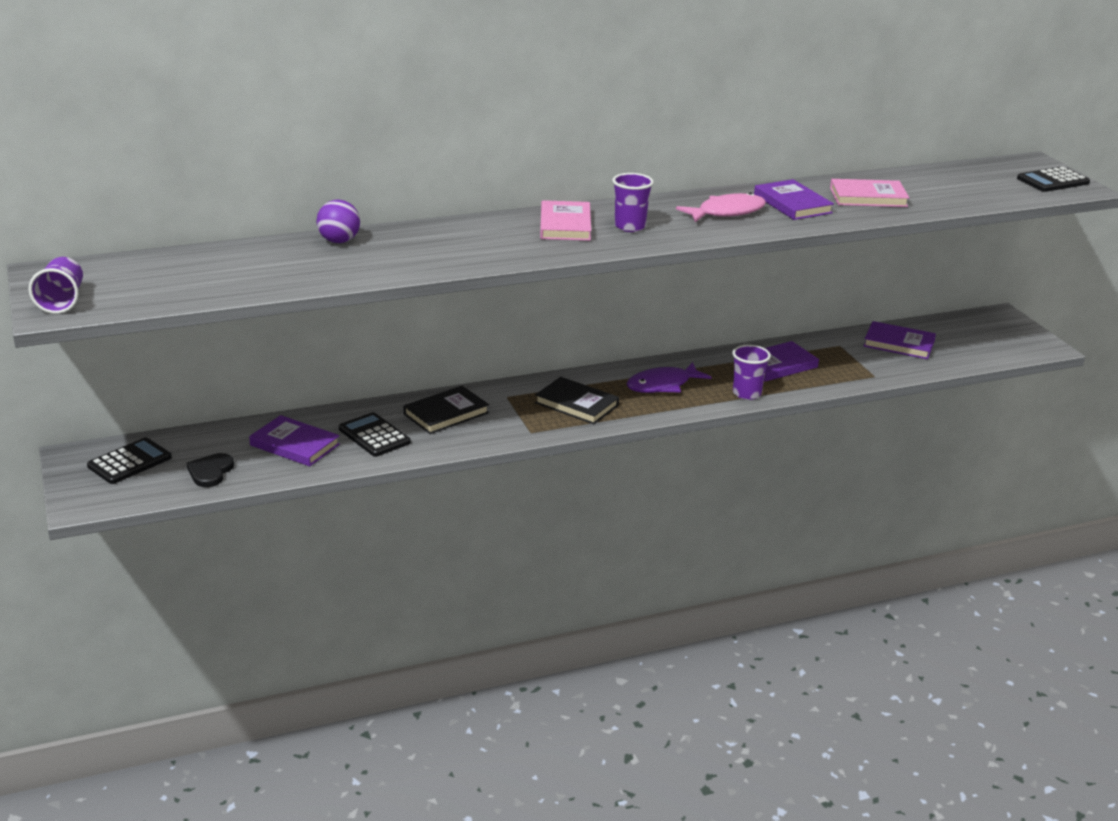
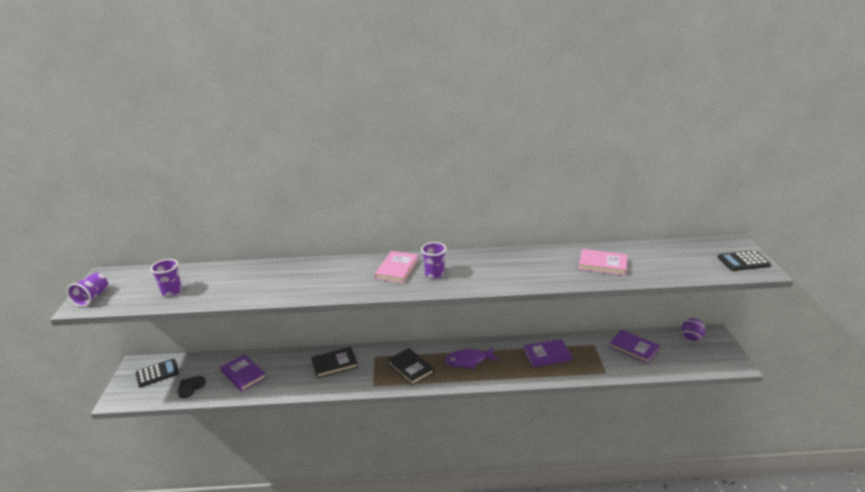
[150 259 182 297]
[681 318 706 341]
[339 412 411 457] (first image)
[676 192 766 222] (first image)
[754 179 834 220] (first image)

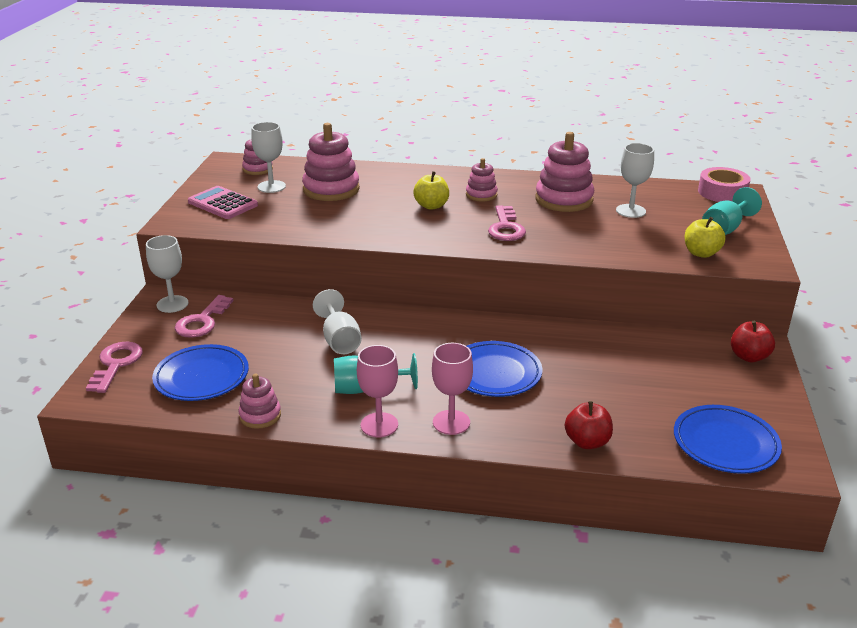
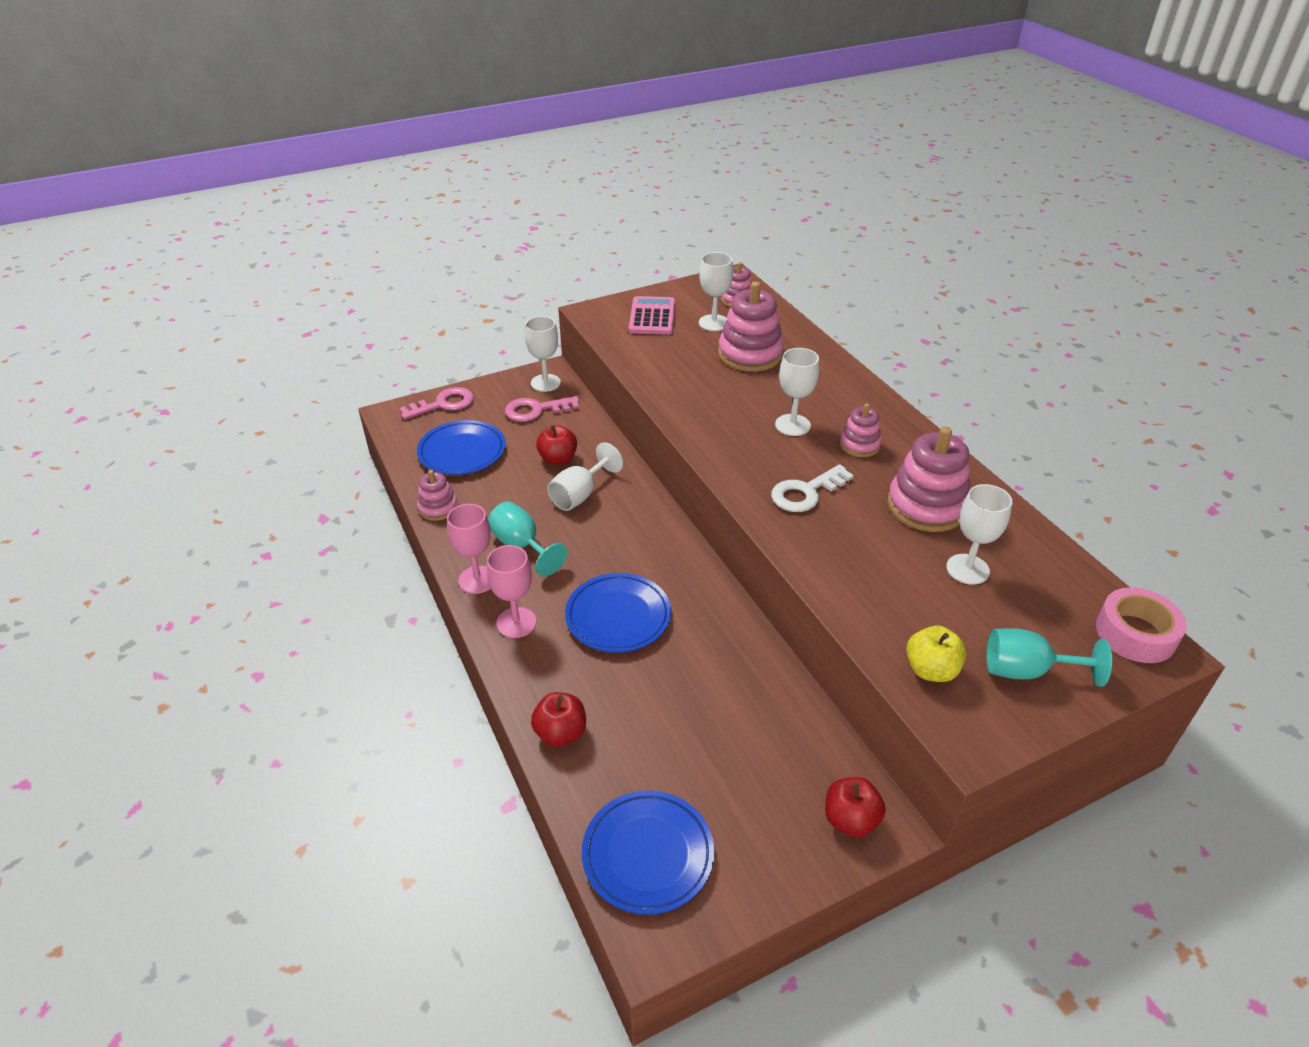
[536 425 577 465]
[771 464 854 512]
[775 348 819 436]

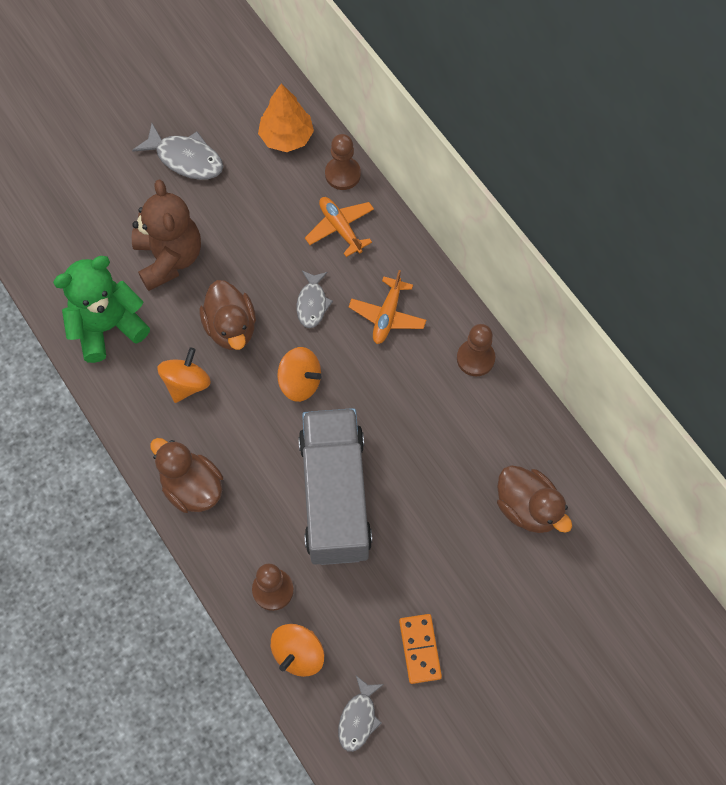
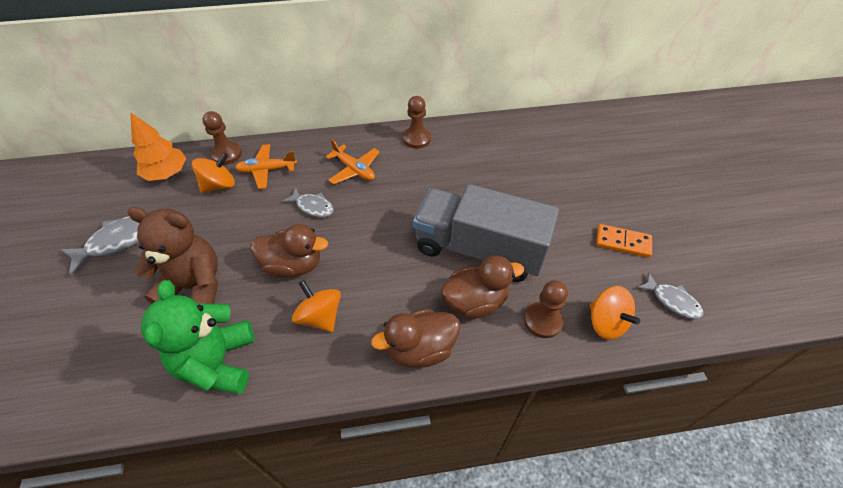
[192 153 235 193]
[441 255 524 319]

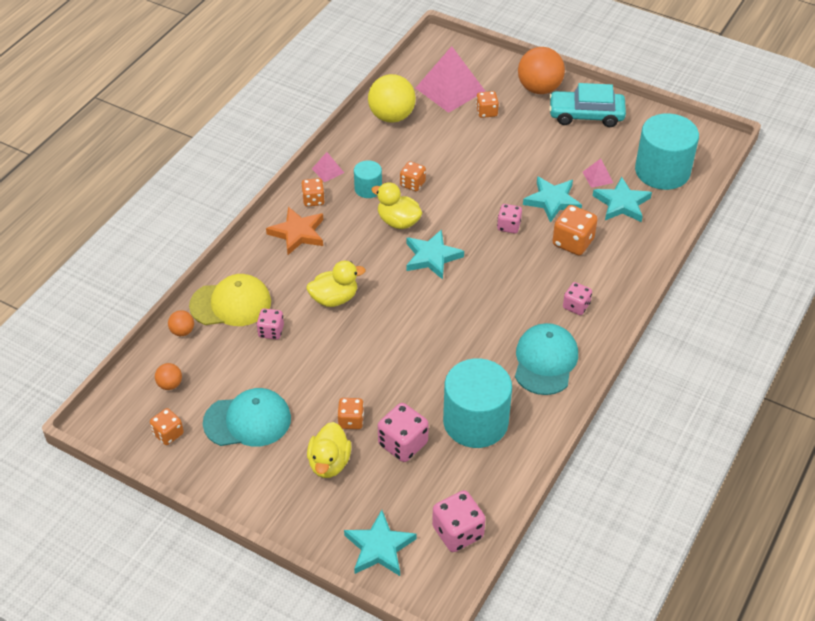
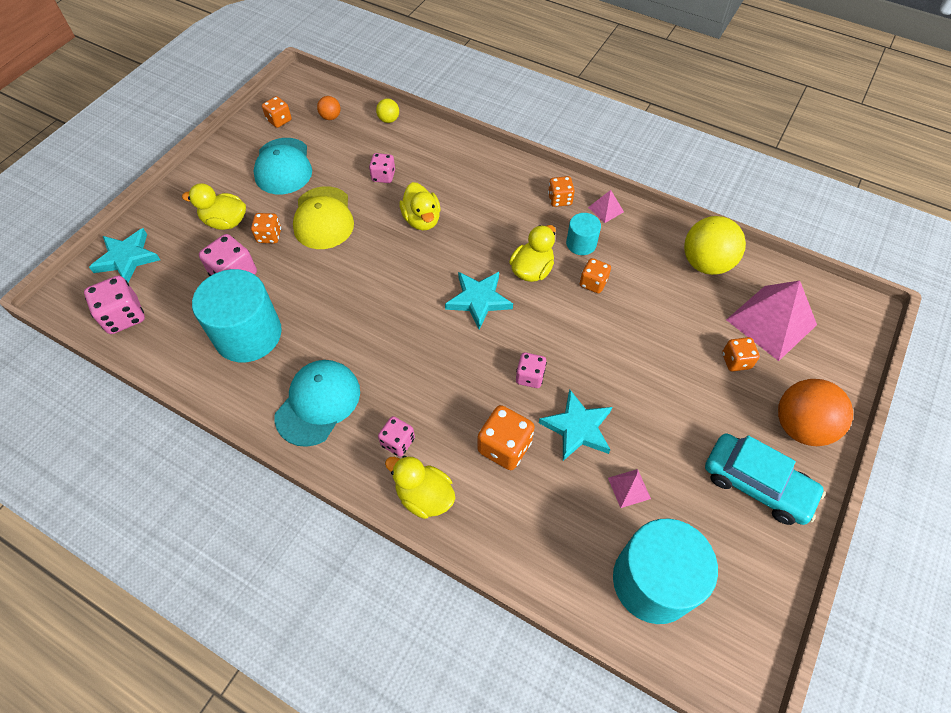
[275 360 360 447]
[293 186 354 249]
[376 99 399 123]
[385 456 455 519]
[705 433 826 525]
[266 207 323 255] (first image)
[593 177 652 222] (first image)

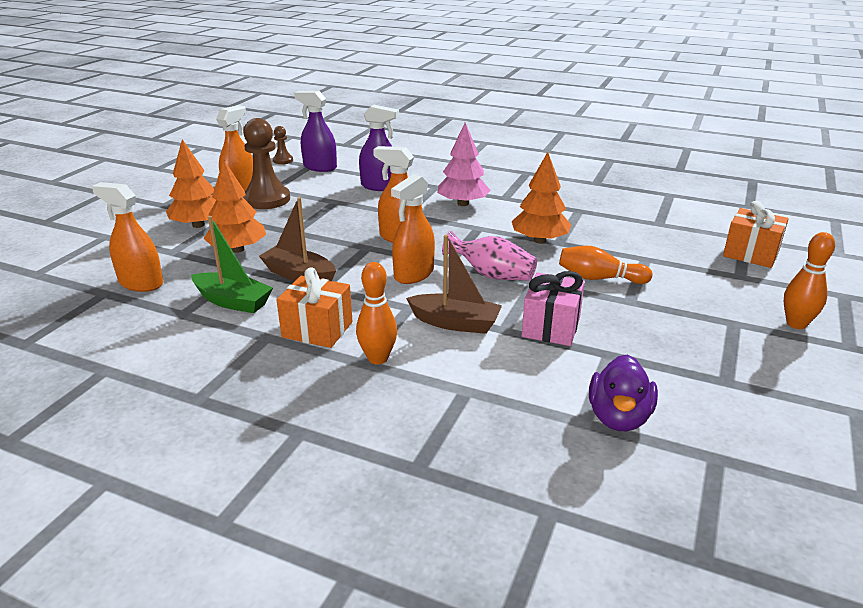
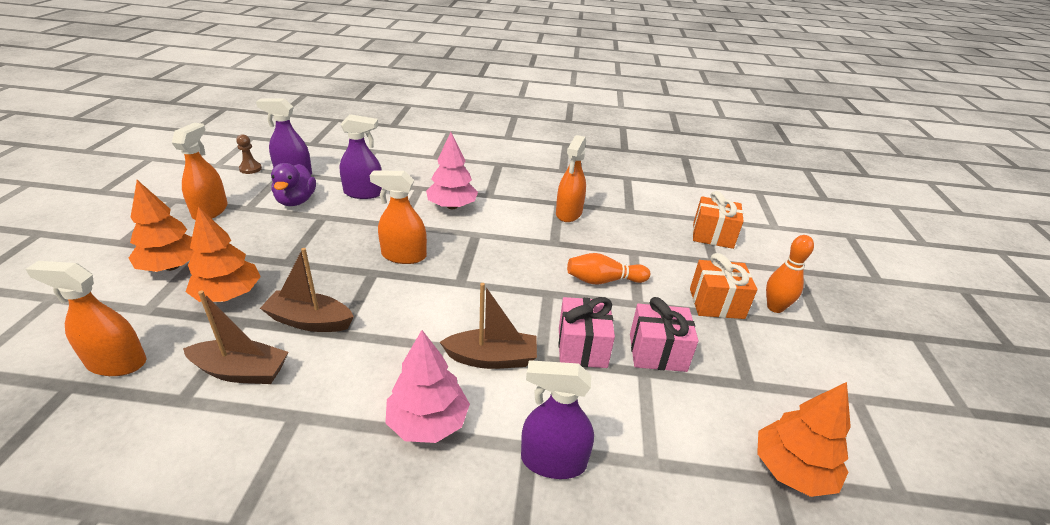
[183 290 289 384]
[271 163 316 206]
[386 330 470 443]
[521 360 594 479]
[556 135 586 222]
[630 297 698 372]
[690 253 757 319]
[757 382 851 497]
[243 118 290 209] (first image)
[442 231 537 281] (first image)

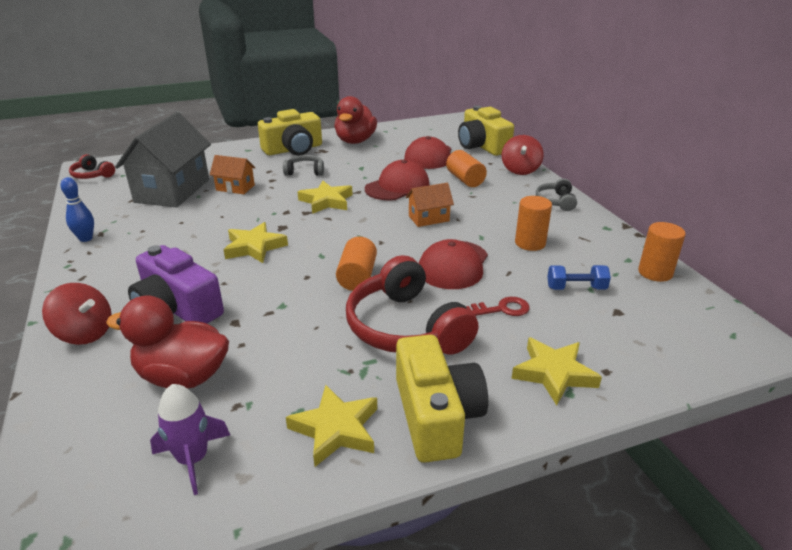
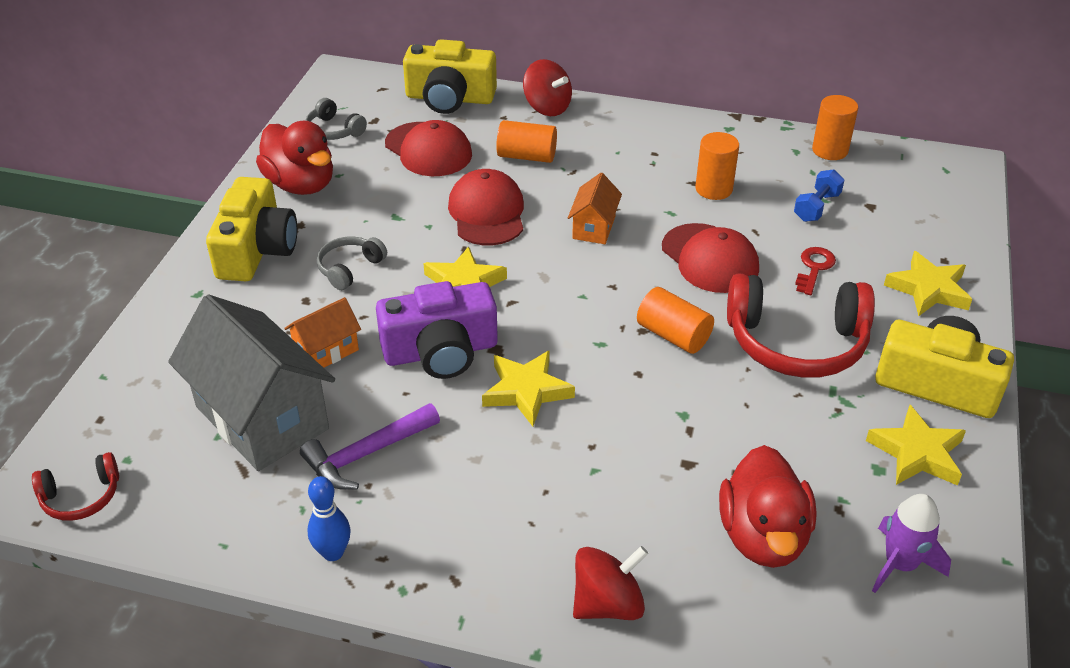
[300 403 440 490]
[305 98 367 140]
[376 281 498 379]
[719 445 817 568]

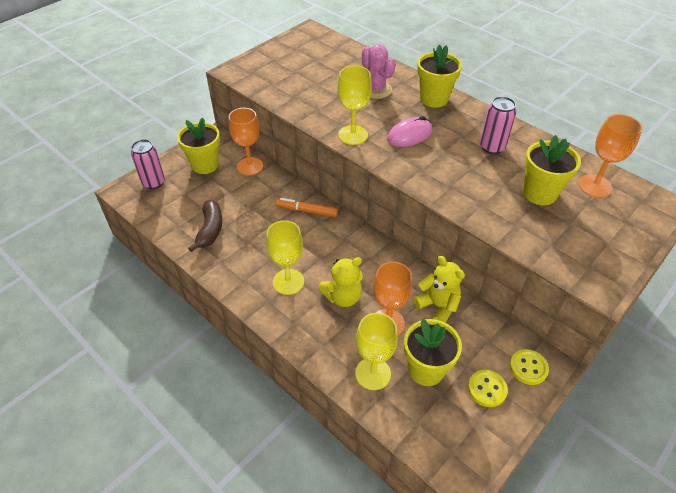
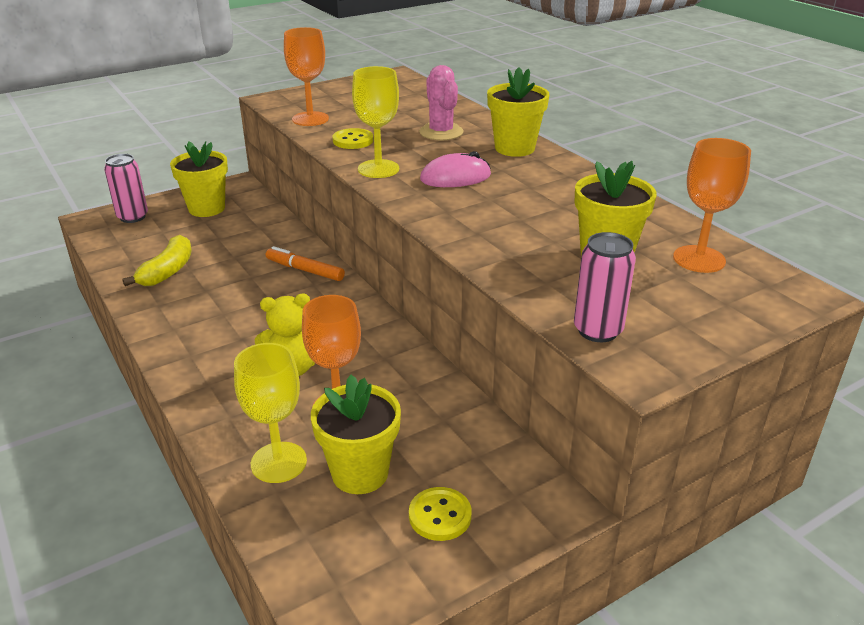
[122 235 192 286]
[284 27 329 126]
[332 128 374 149]
[574 232 636 342]
[266 220 304 295] (first image)
[413 256 465 323] (first image)

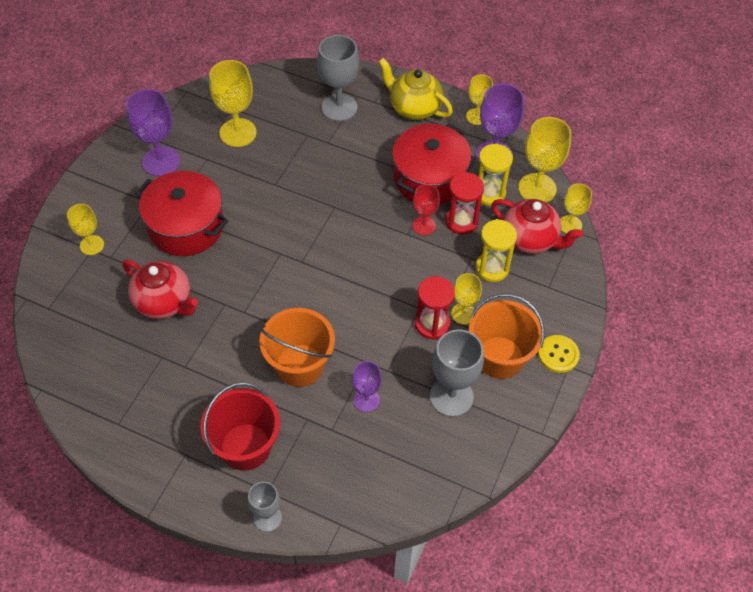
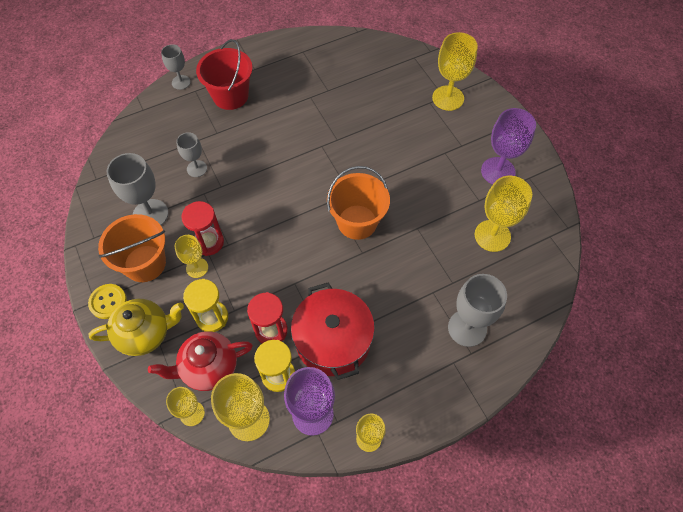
[89 299 184 356]
[176 132 207 177]
[327 166 390 240]
[432 32 478 111]
[122 260 198 319] (first image)
[135 171 228 256] (first image)
[412 184 440 235] (first image)

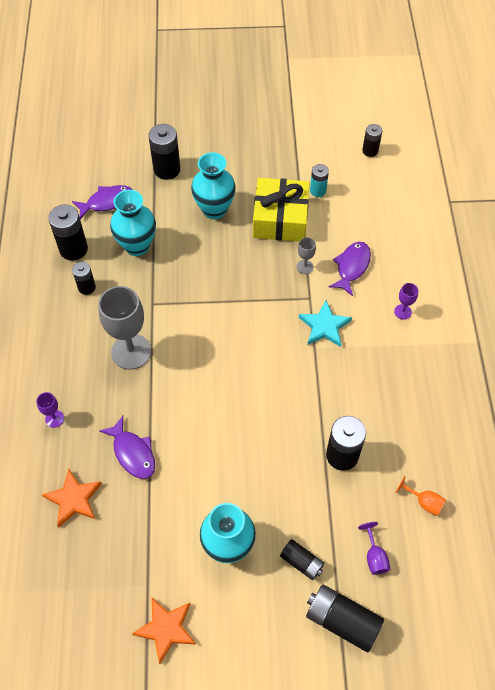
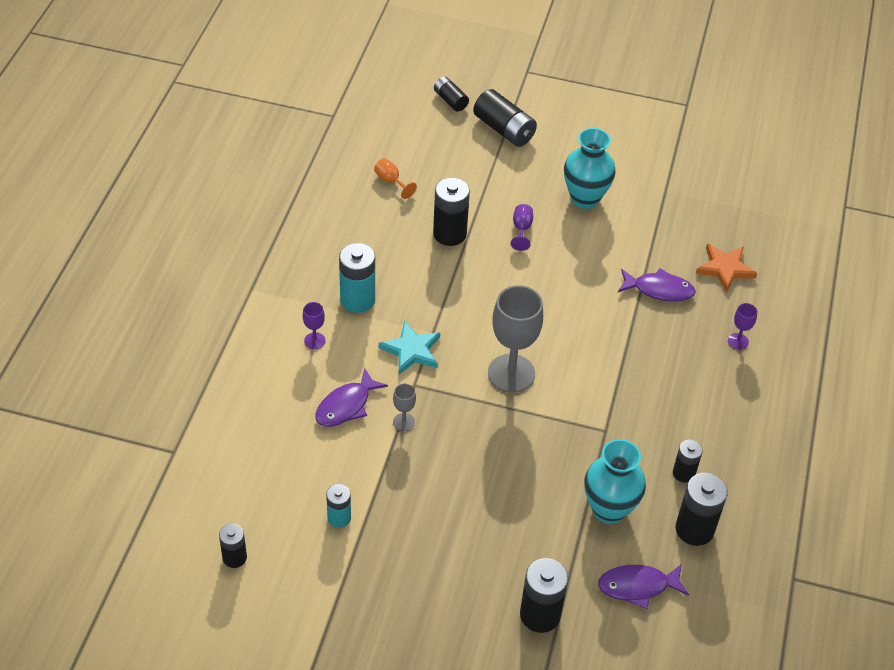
[339 243 375 313]
[434 76 469 112]
[488 285 543 393]
[511 204 533 251]
[618 268 696 302]
[132 597 196 664] (first image)
[191 152 236 219] (first image)
[253 178 310 241] (first image)

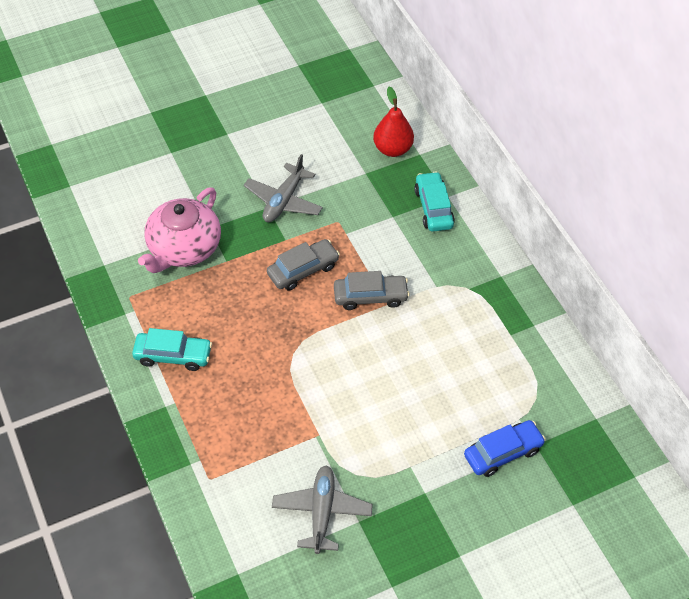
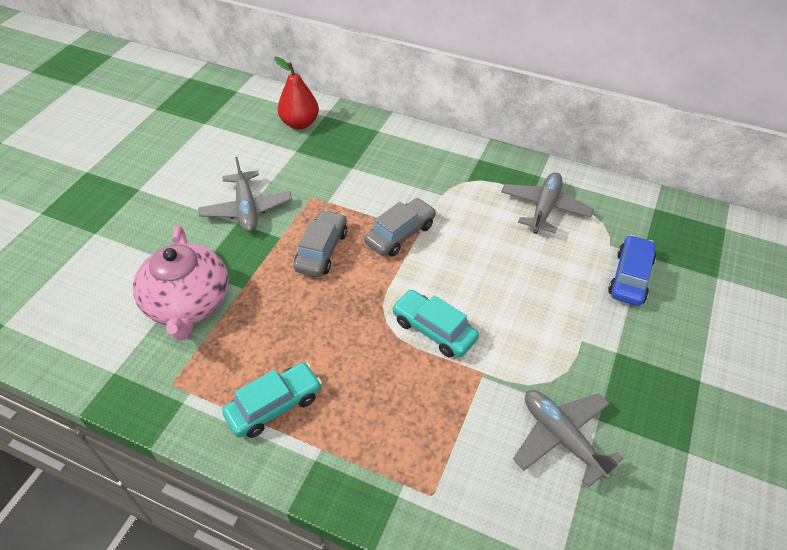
[392 290 479 358]
[501 172 594 234]

